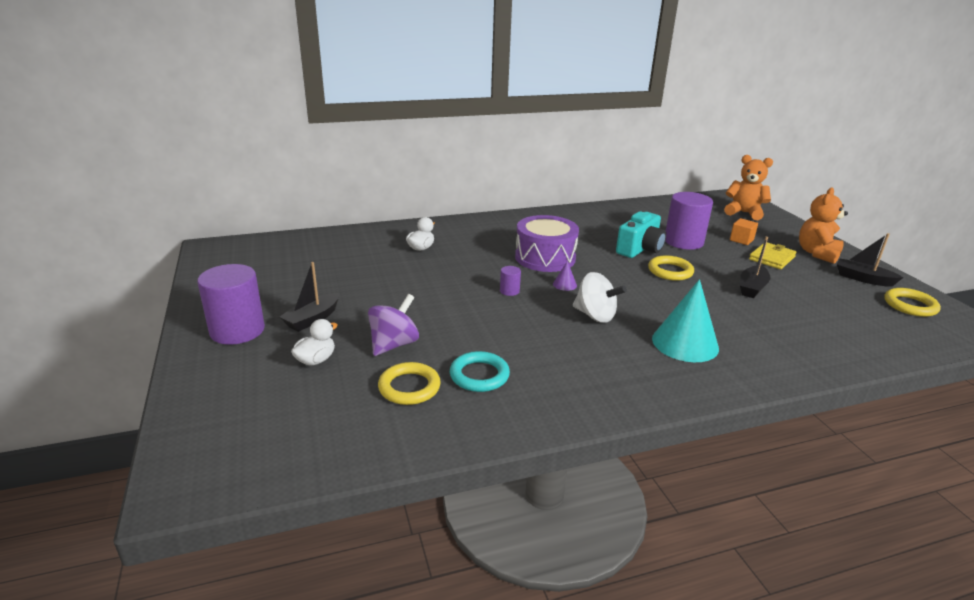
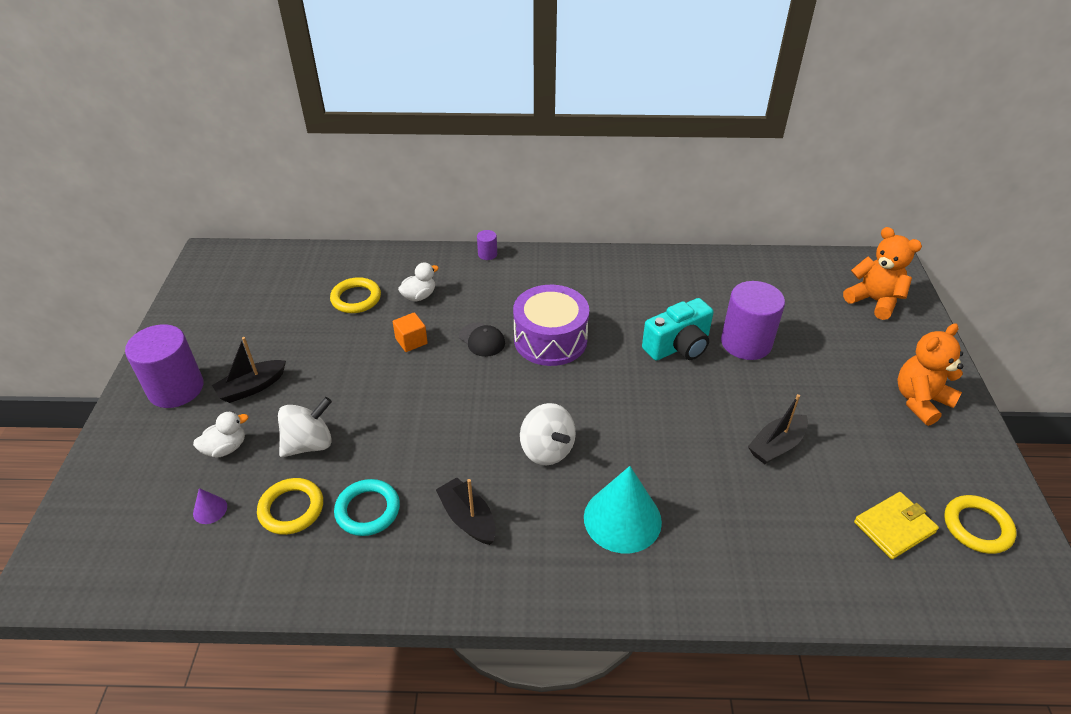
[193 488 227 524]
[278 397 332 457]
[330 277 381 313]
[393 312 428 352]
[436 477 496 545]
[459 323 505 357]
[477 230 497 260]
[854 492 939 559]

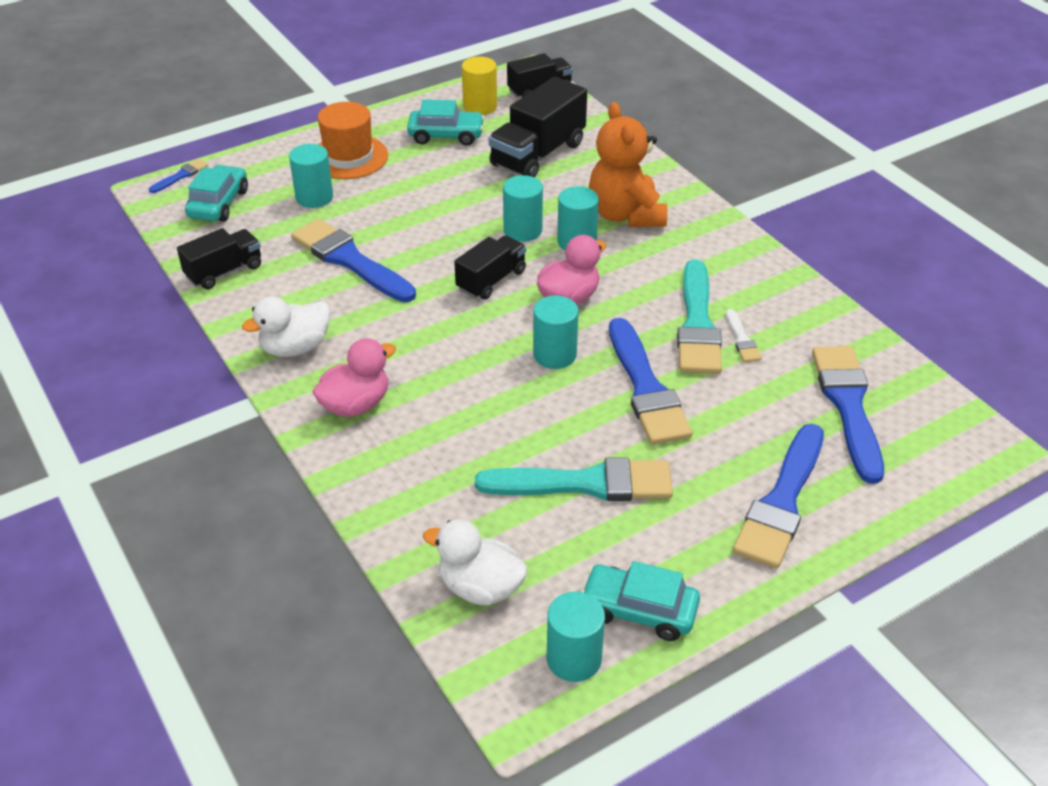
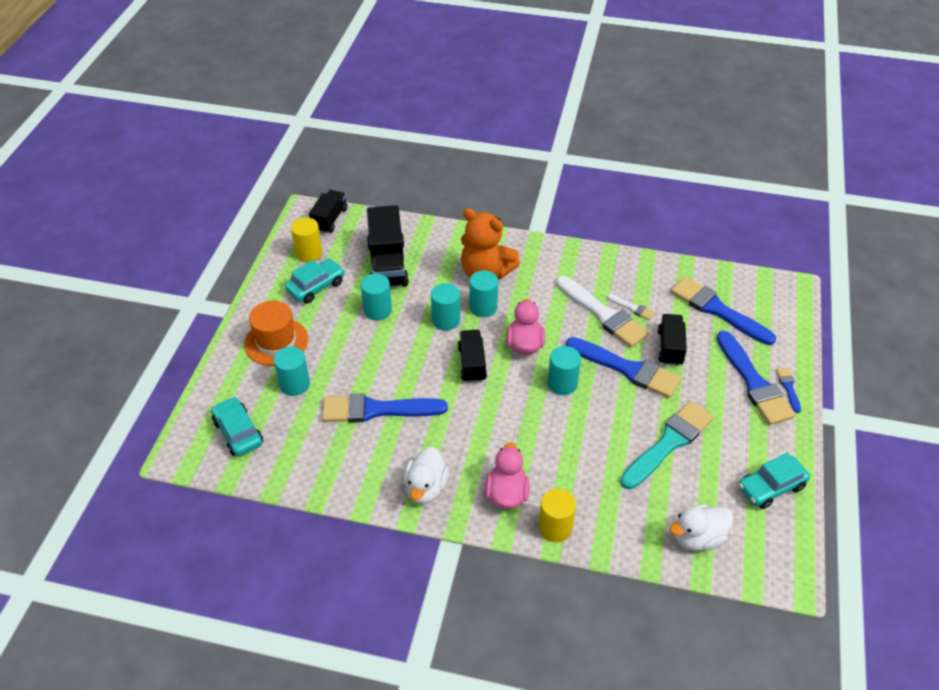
[361 274 392 320]
[538 489 576 542]
[556 276 649 347]
[658 314 687 366]
[776 368 801 413]

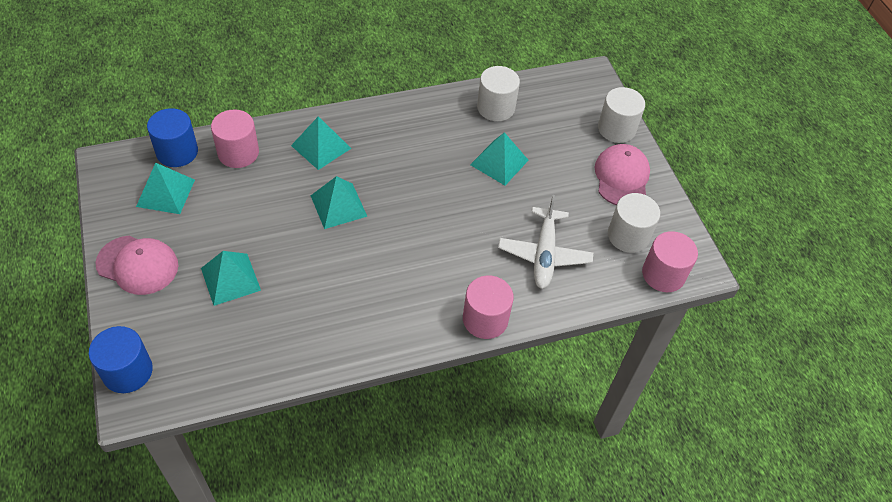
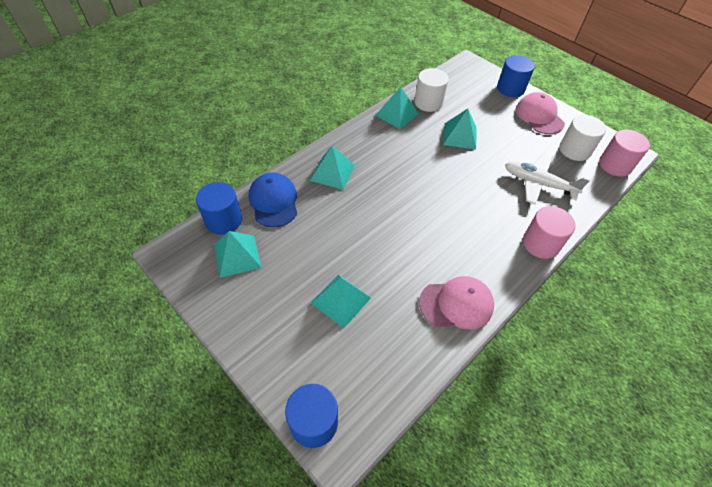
[249 173 297 227]
[375 87 419 129]
[419 276 494 329]
[497 55 535 97]
[505 153 590 205]

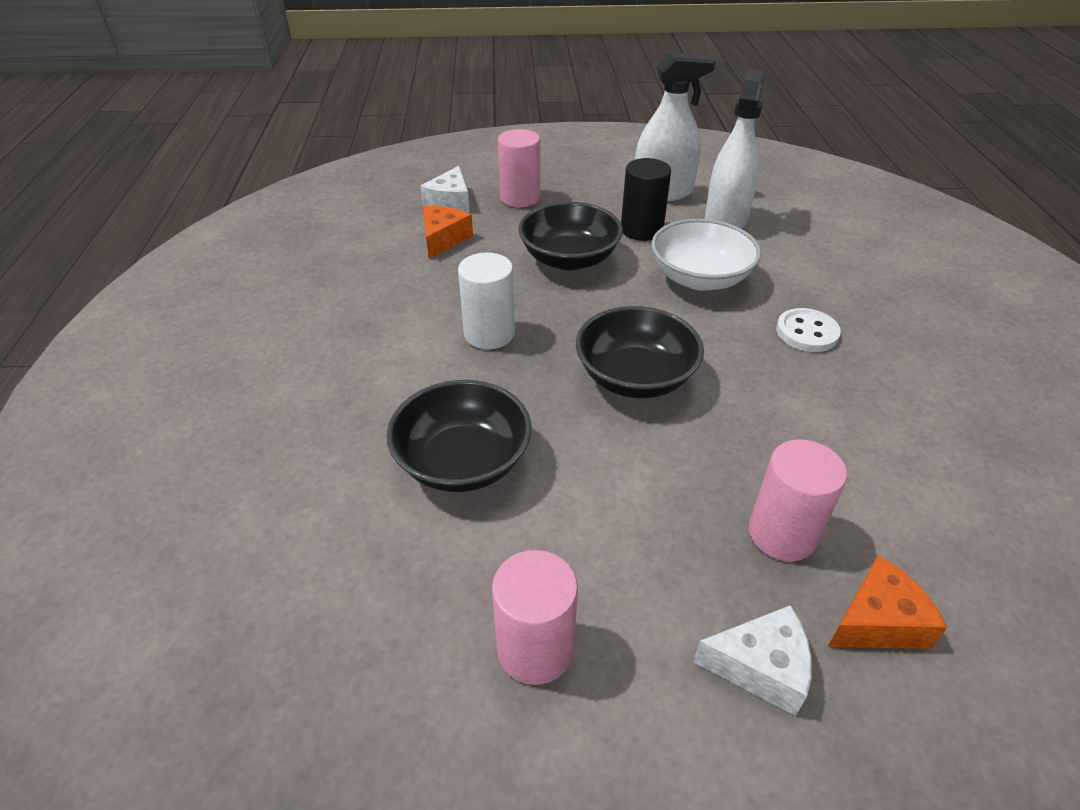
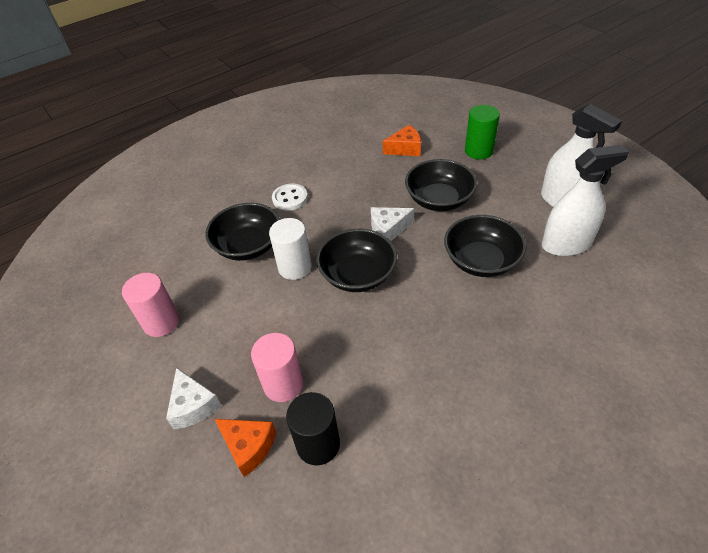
[269 218 312 280]
[272 184 308 211]
[286 392 340 465]
[371 207 414 241]
[444 215 526 277]
[465 105 500 159]

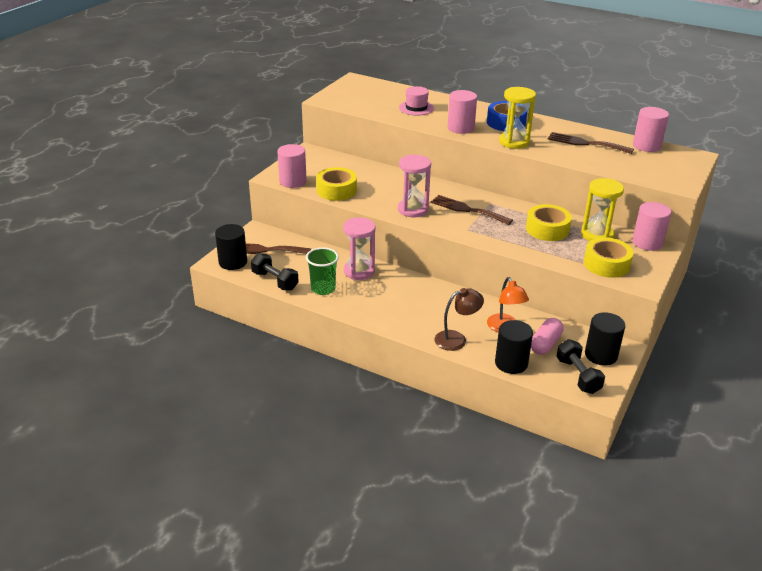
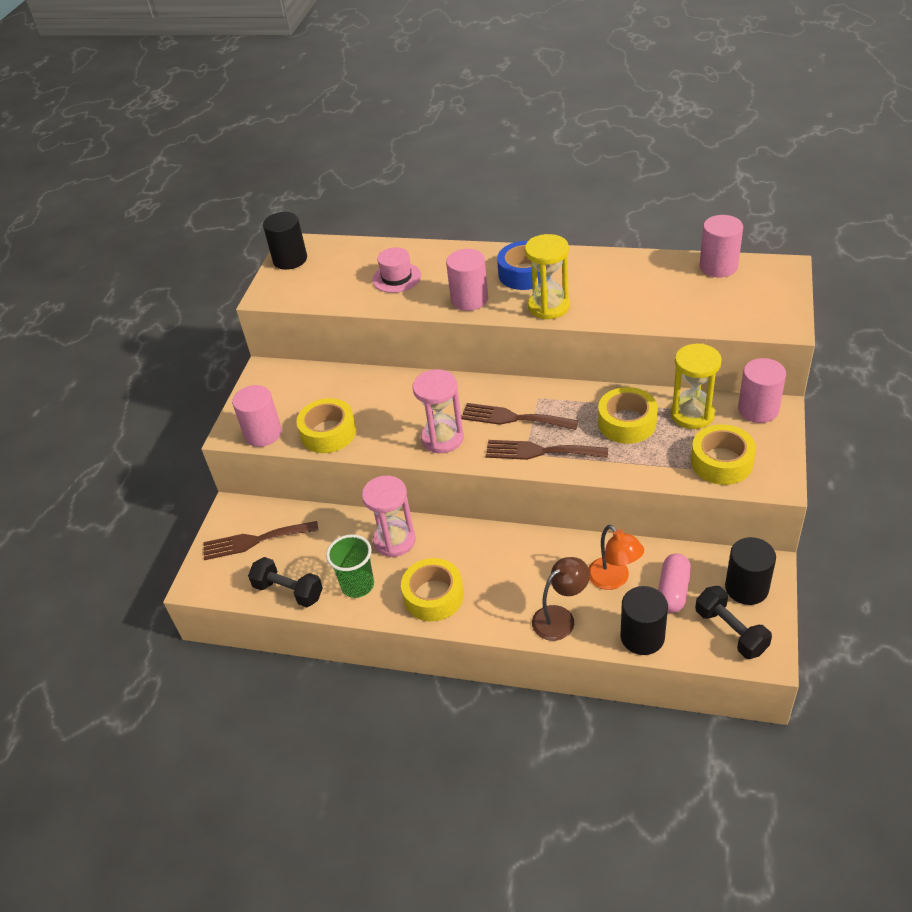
[263 212 307 270]
[401 558 464 621]
[486 440 608 460]

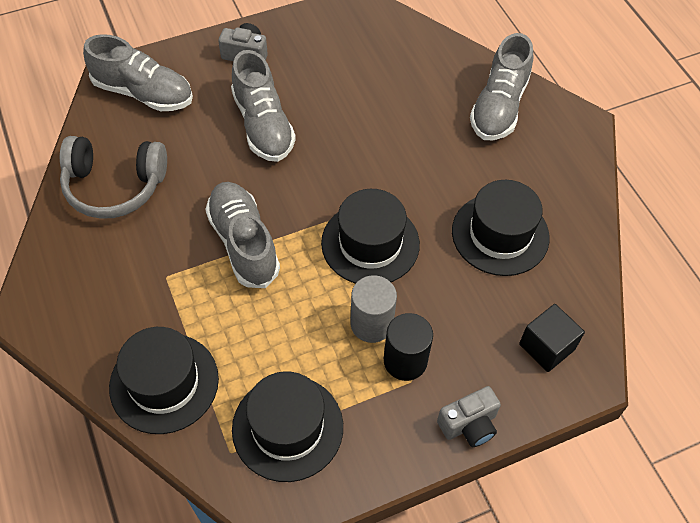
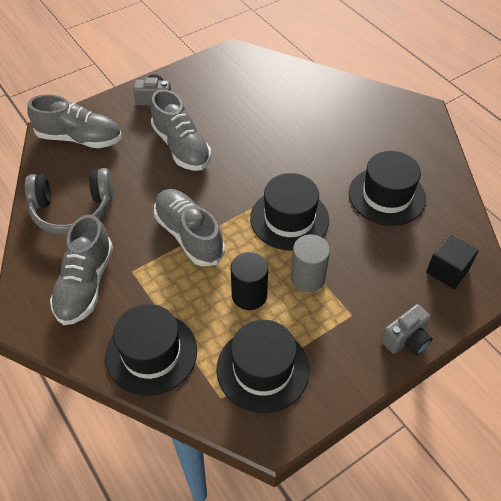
[50 215 113 325]
[231 252 268 310]

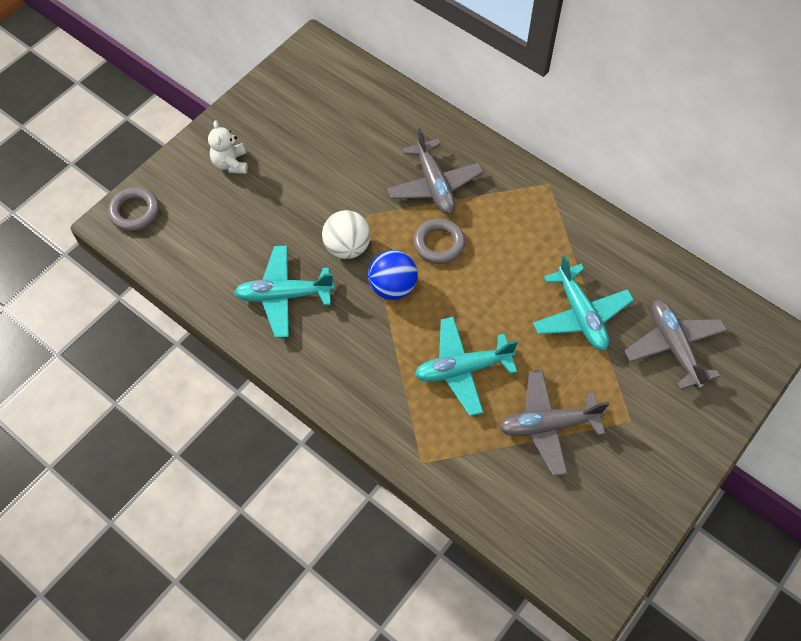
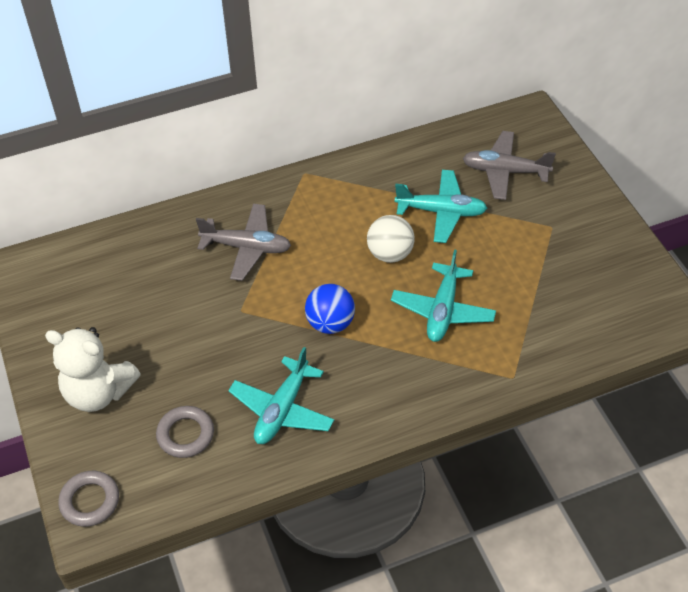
[45 327 141 412]
[156 406 214 458]
[367 215 415 263]
[499 370 609 476] (first image)

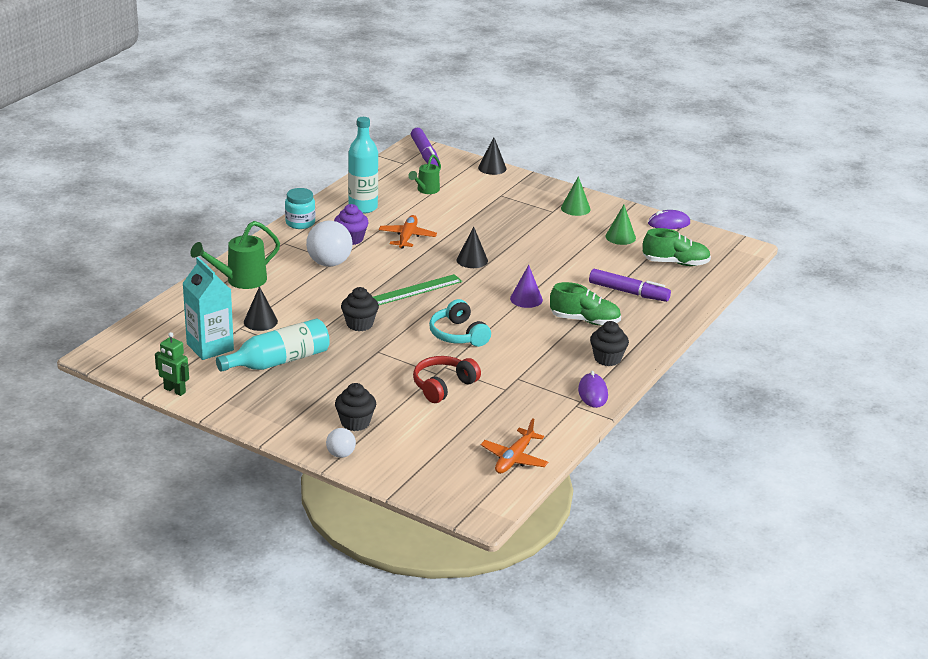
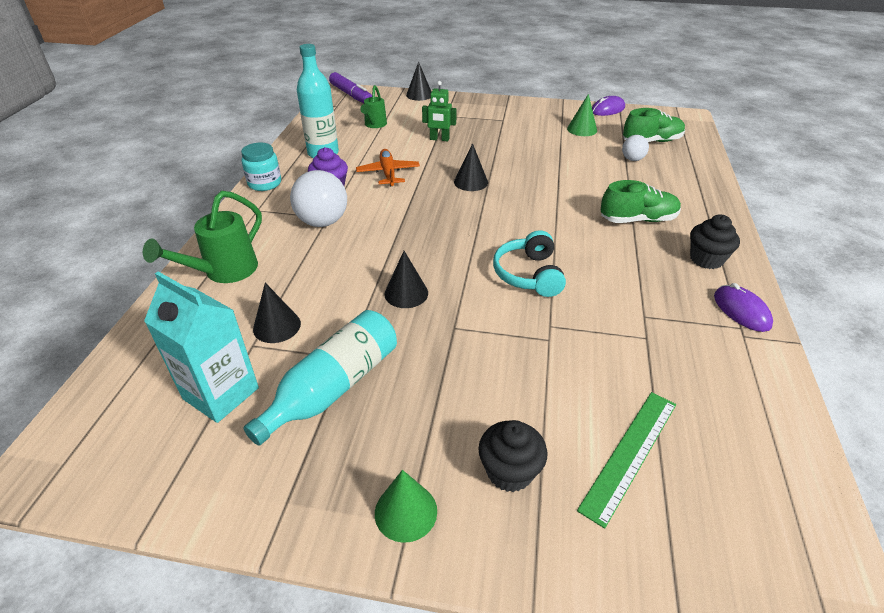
[375 470 437 543]
[384 251 428 308]
[422 81 457 141]
[493 230 566 297]
[577 392 676 529]
[622 135 649 161]
[413 356 481 403] (first image)
[481 418 548 474] (first image)
[510 265 543 308] (first image)
[589 269 671 302] (first image)

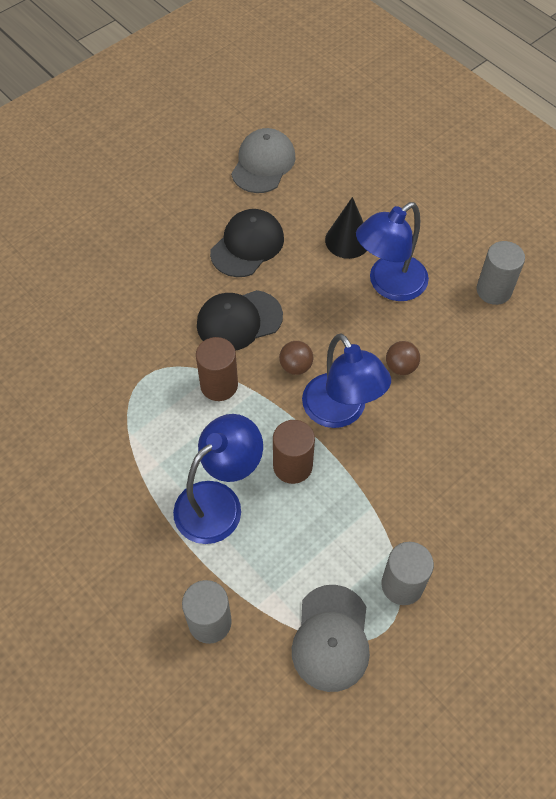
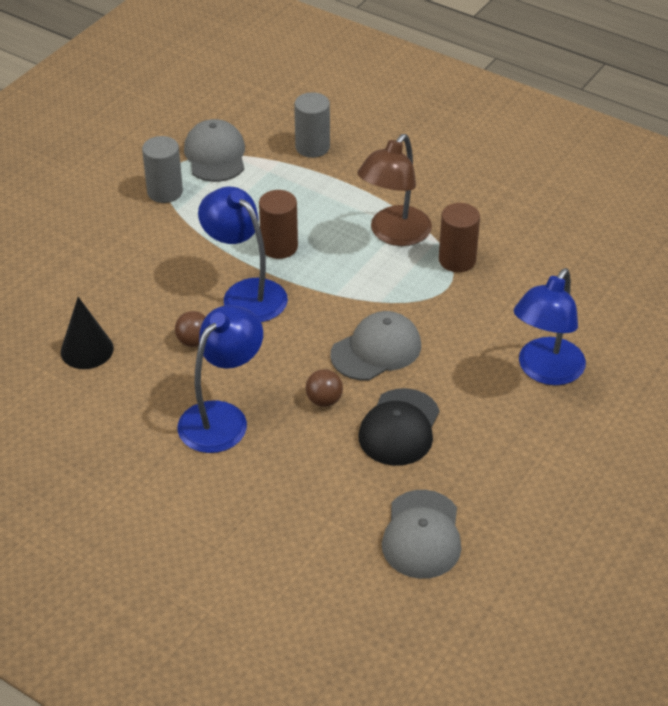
[61 297 114 369]
[306 369 343 407]
[330 311 421 381]
[357 134 432 246]
[439 203 480 272]
[514 268 586 385]
[477 241 525 305] (first image)

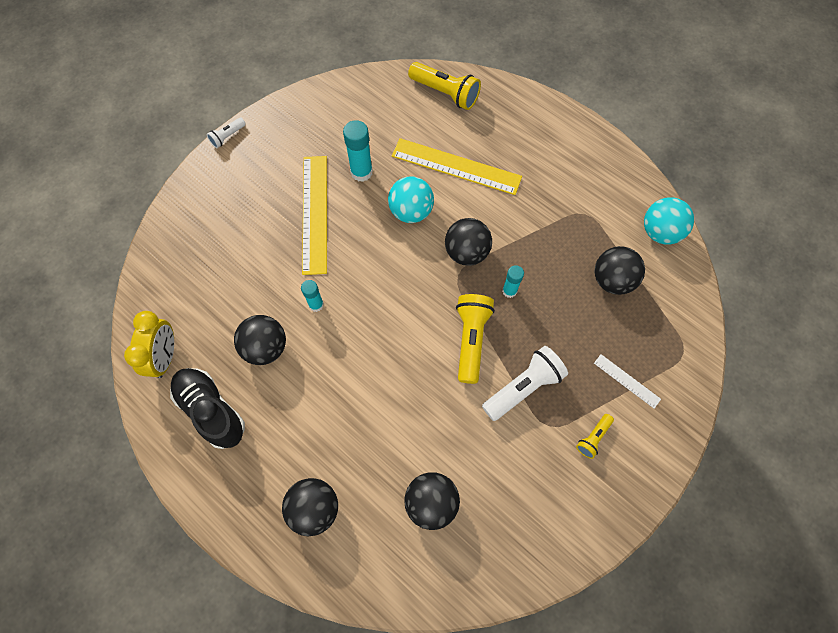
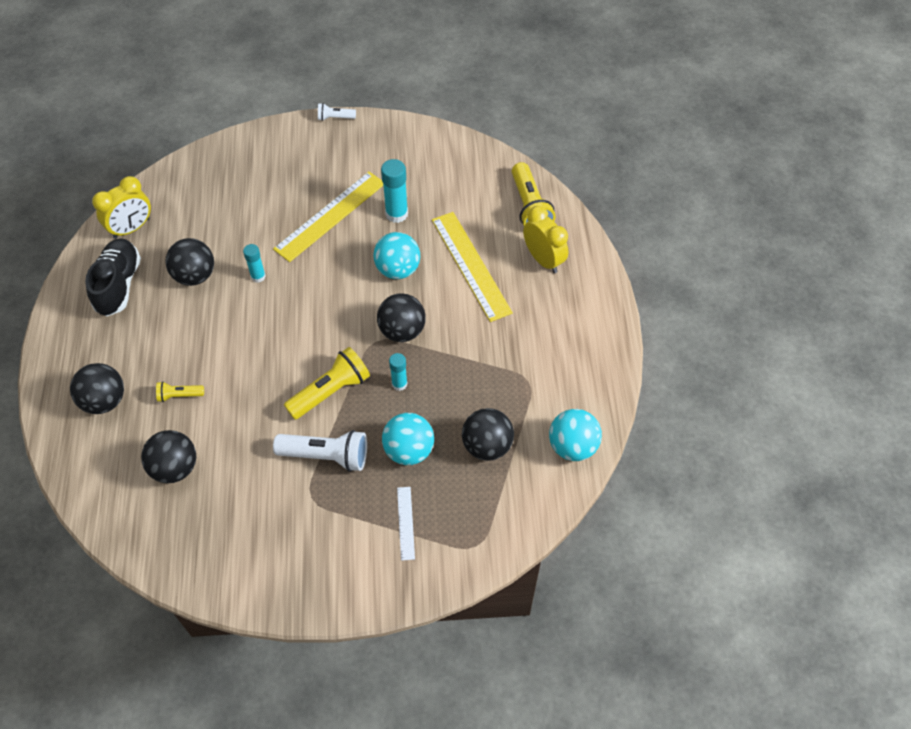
[156 382 204 402]
[382 413 434 465]
[523 206 568 273]

